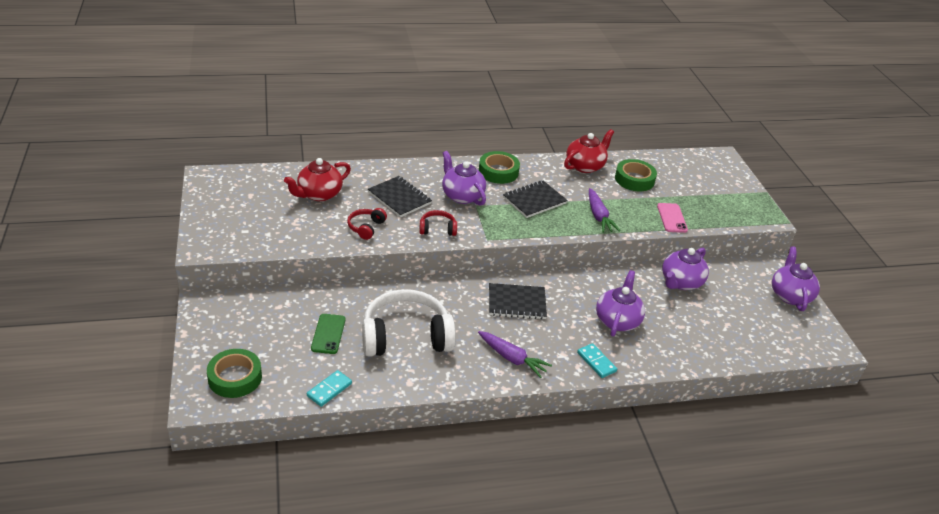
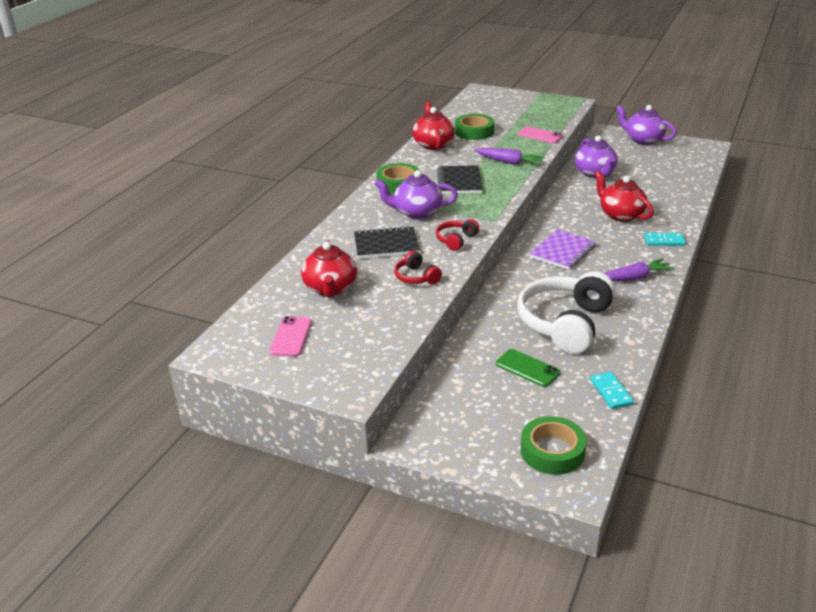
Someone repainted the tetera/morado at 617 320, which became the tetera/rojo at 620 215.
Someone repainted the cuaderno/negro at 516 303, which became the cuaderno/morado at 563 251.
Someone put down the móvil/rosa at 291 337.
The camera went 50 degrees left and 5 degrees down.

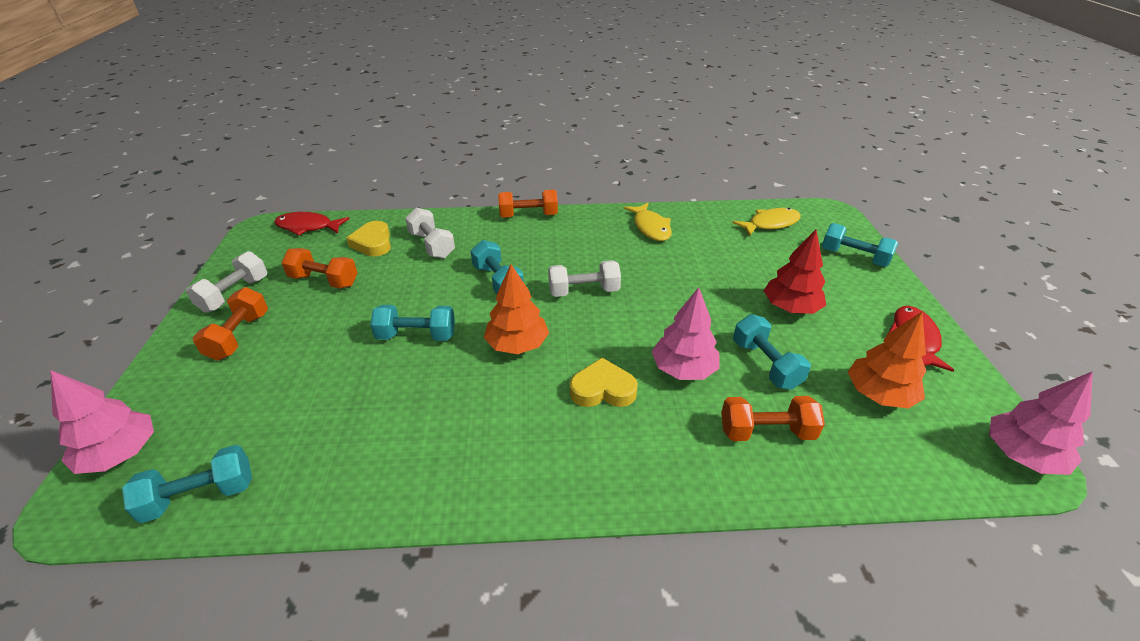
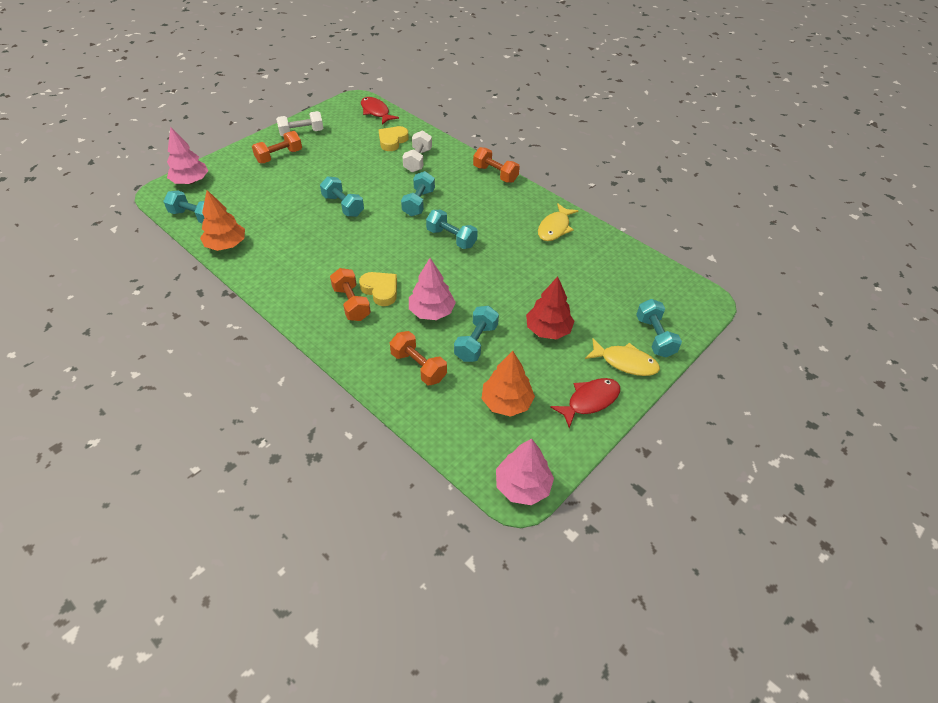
Someone carried the pez/amarillo from 770 224 to 625 362.
Someone carried the mancuerna/naranja from 324 281 to 351 303.
Someone repainted the mancuerna/blanco at 584 291, which became the mancuerna/turquesa at 451 238.
Someone carried the árbol/naranja from 517 345 to 226 245.
The camera went 45 degrees right and 10 degrees up.

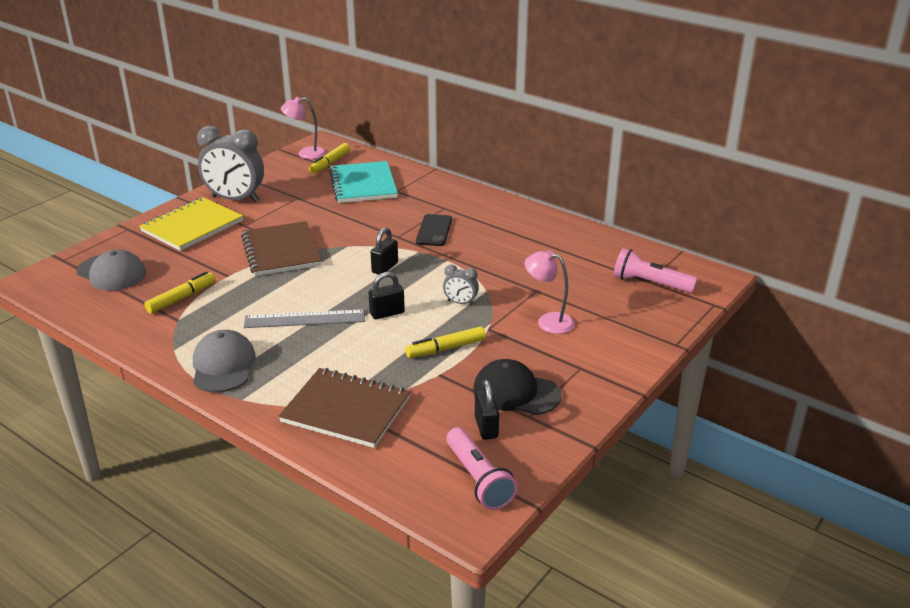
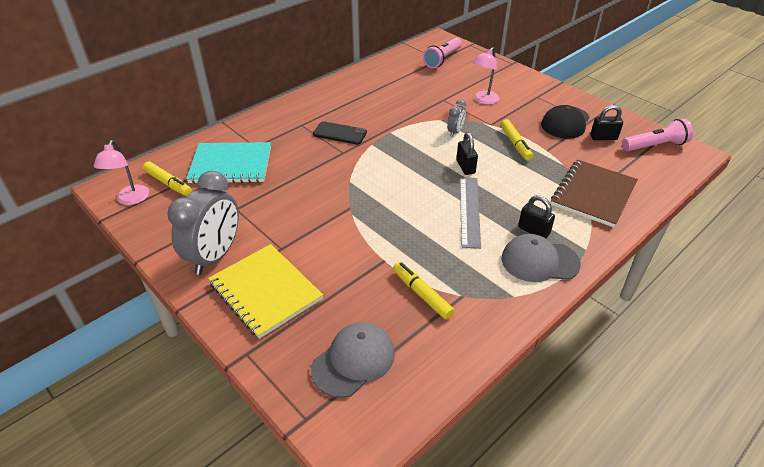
Someone took away the cuaderno/marrón at 281 251.
Someone carried the candado/negro from 385 268 to 533 231.
The camera went 80 degrees left and 10 degrees up.

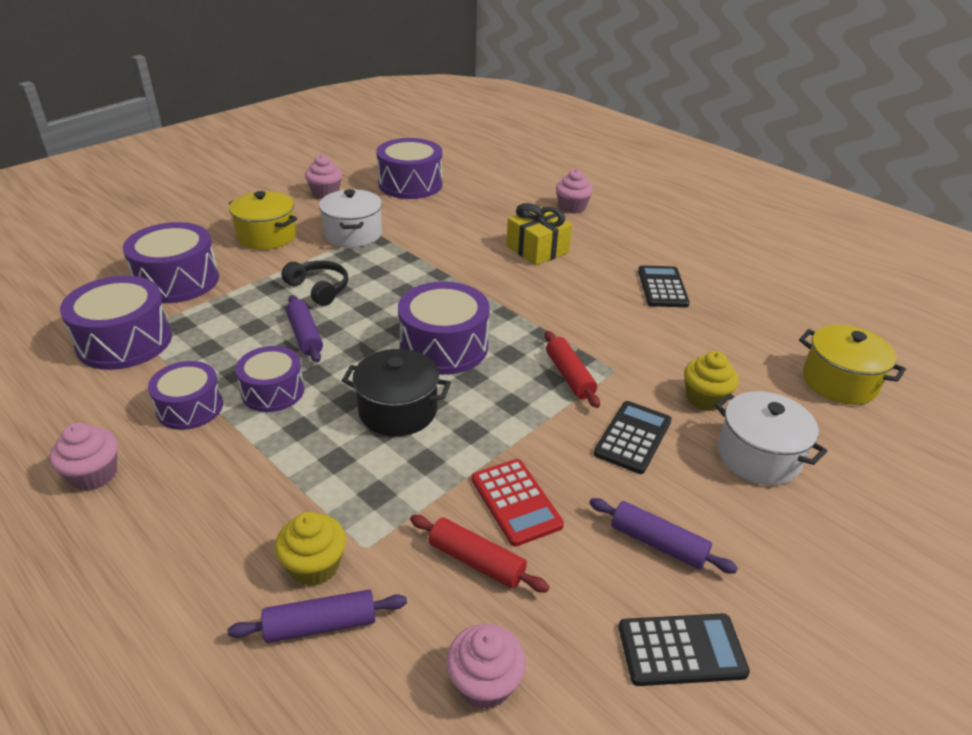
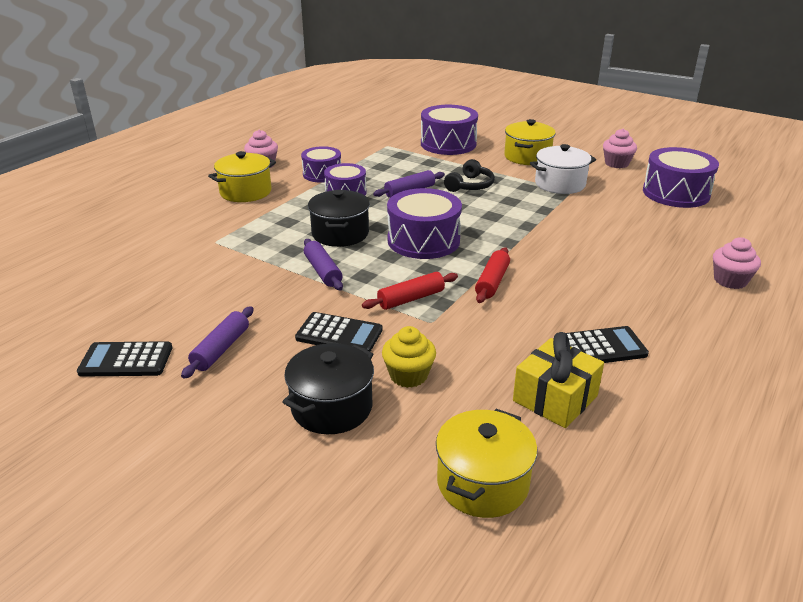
Someone carried the regalo/amarillo from 537 249 to 555 398.
Someone took away the tambor/morado at 125 341.
Someone repainted the olla/blanco at 758 456, which became the olla/negro at 332 407.
Someone took away the calculadora/rojo at 516 502.
Someone took away the magdalena/amarillo at 315 566.
Someone carried the rodillo/rojo from 476 561 to 492 282.
Someone carried the rodillo/morado from 321 625 to 323 271.
Someone rotated the calculadora/negro at 681 650 by 105 degrees clockwise.
Someone took away the magdalena/rosa at 484 683.
Someone put down the olla/amarillo at 245 192.
The camera went 80 degrees right and 5 degrees down.

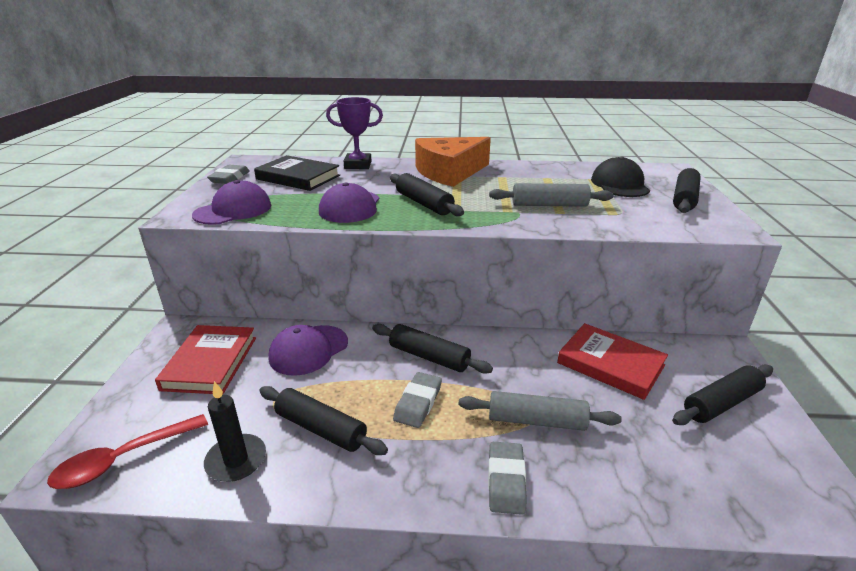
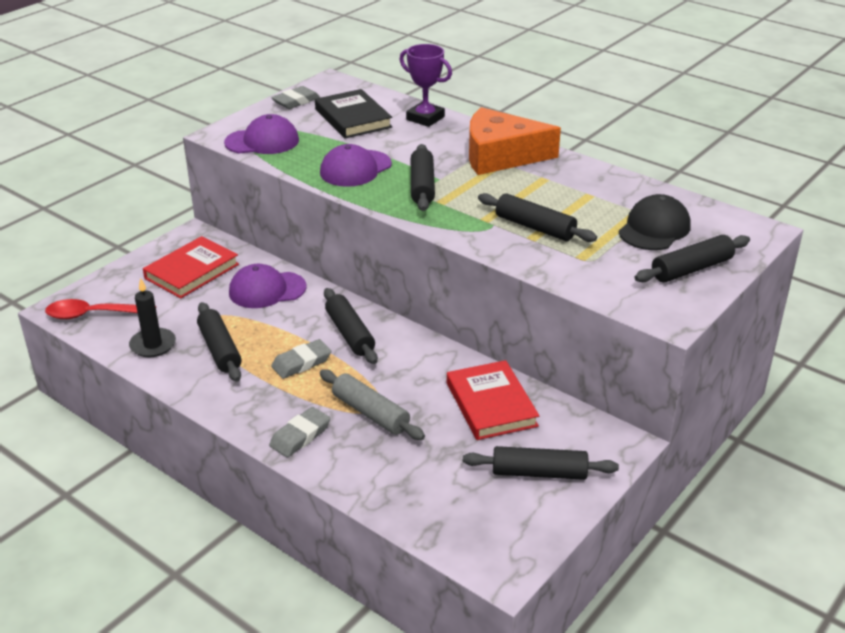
Someone repainted the rodillo/gris at 549 205, which became the rodillo/negro at 535 227.
The camera went 35 degrees right and 5 degrees up.

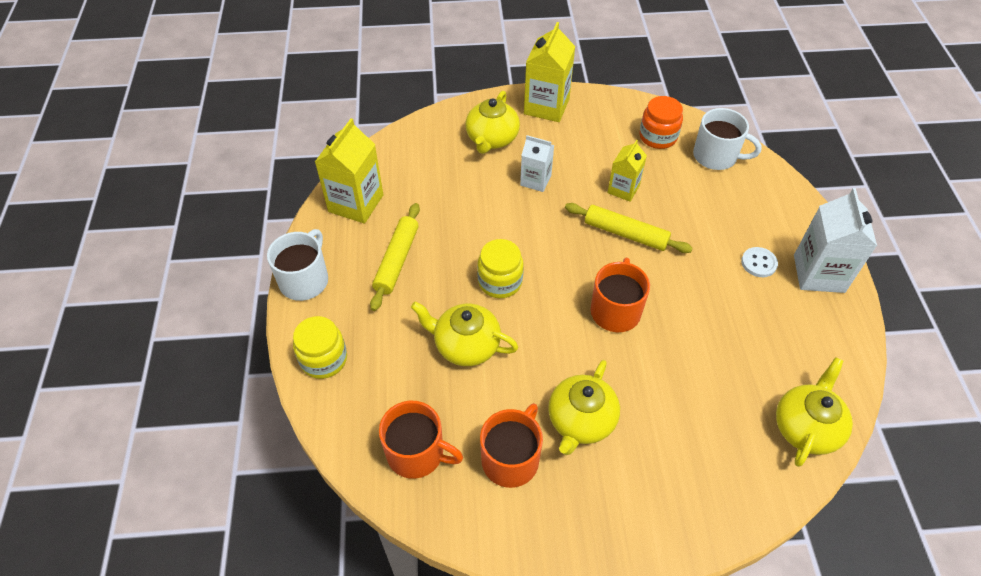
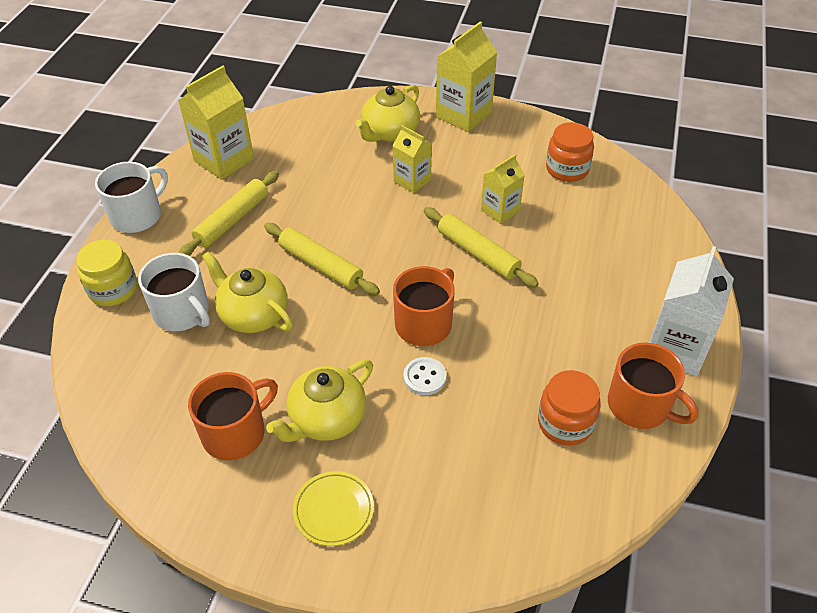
Someone carried the taza/blanco from 716 156 to 182 312.
Someone repainted the cartón de leche/blanco at 535 180, which became the cartón de leche/amarillo at 412 180.
Someone swapped the tarro/amarillo at 500 282 for the rodillo/amarillo at 321 265.
Someone carried the botón/blanco from 758 263 to 424 377.
Someone took away the tetera/amarillo at 806 427.
Someone carried the taza/naranja from 417 453 to 640 405.
Someone put down the tarro/naranja at 565 423.
Someone put down the plato/amarillo at 333 510.
The camera went 20 degrees right and 5 degrees down.

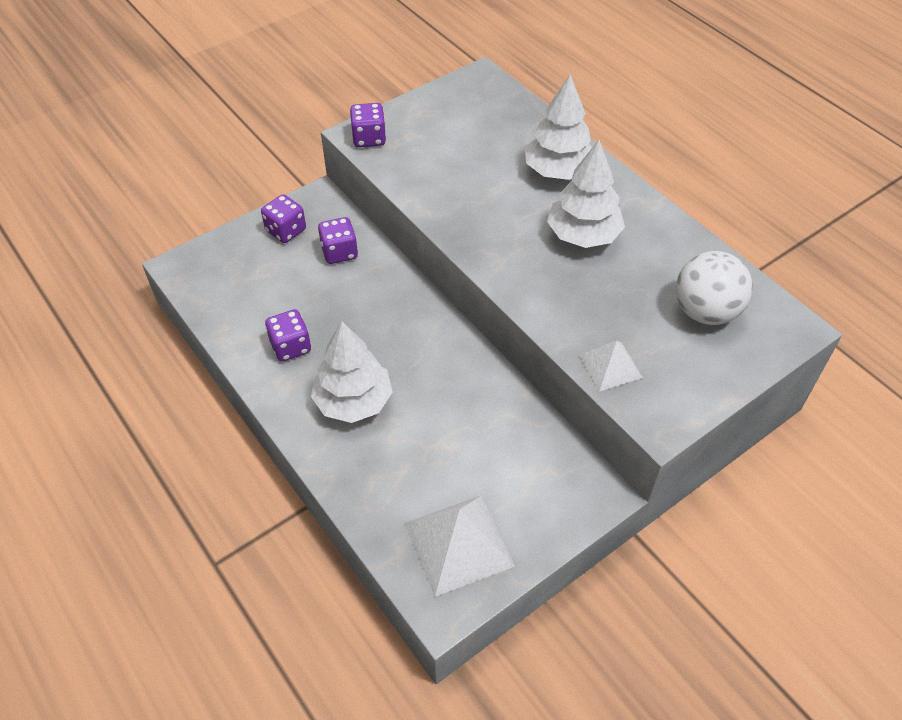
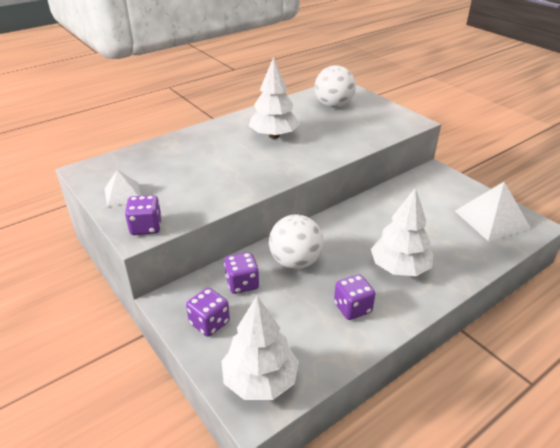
Someone carried the árbol/blanco from 558 171 to 260 380.
Someone carried the pirámide/blanco from 610 366 to 122 194.
Someone put down the pelota/blanco at 295 261.
The camera went 90 degrees left and 15 degrees down.

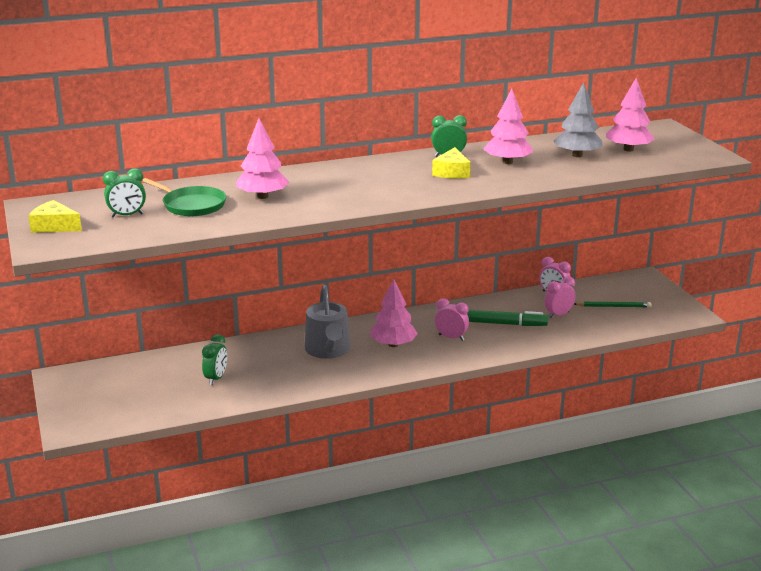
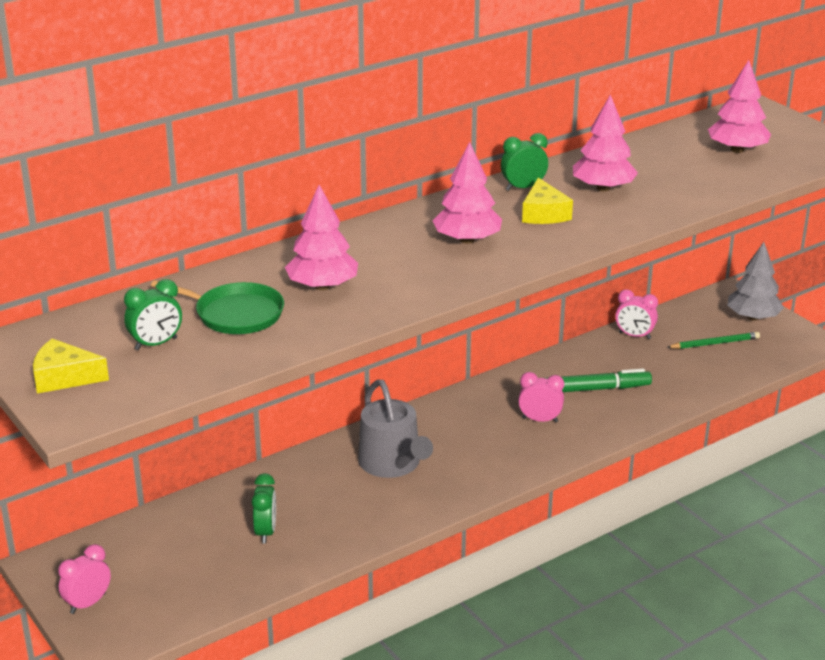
Someone carried the árbol/gris from 577 155 to 753 317.
Someone carried the despertador/rosa from 558 315 to 88 603.
Someone carried the árbol/rosa from 393 344 to 467 240.
The camera went 15 degrees left and 5 degrees up.

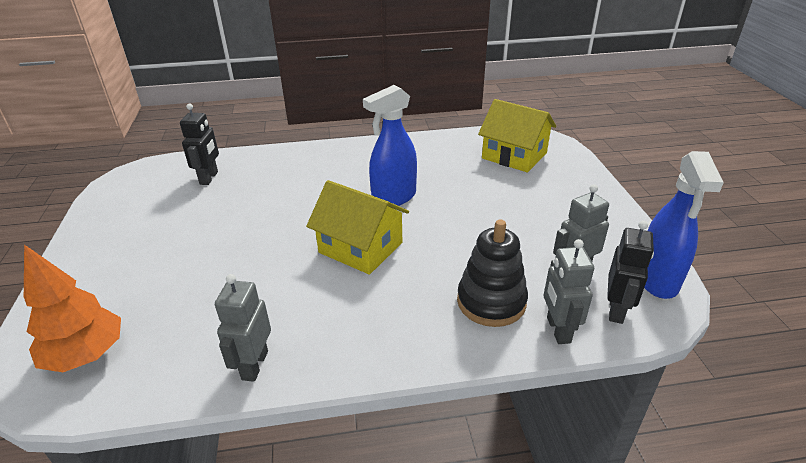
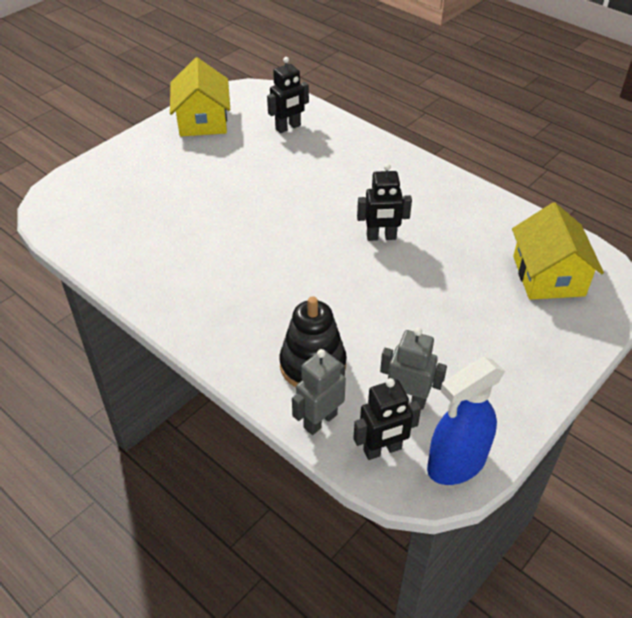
Someone swapped the pulverizador/azul at 393 198 for the robot/negro at 381 237.
Someone carried the casa/amarillo from 361 247 to 202 120.
Someone took away the árbol/naranja at 86 355.
Someone took away the robot/gris at 254 365.
The camera went 50 degrees right and 10 degrees up.

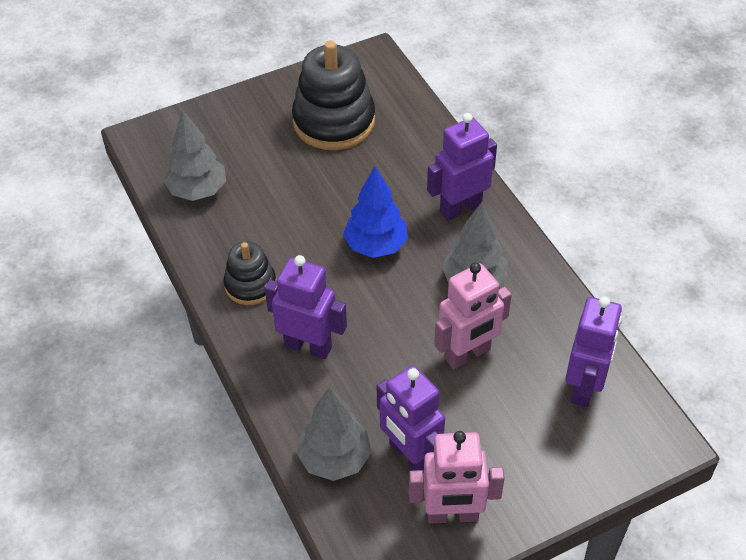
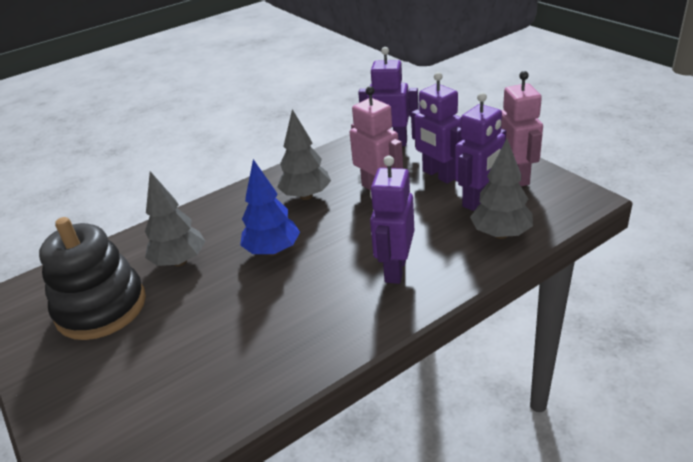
Someone carried the árbol/gris from 198 191 to 180 261.
Someone carried the robot/morado from 460 208 to 438 175.
Someone took away the juguete apilable/negro at 250 285.
The camera went 95 degrees left and 15 degrees down.

